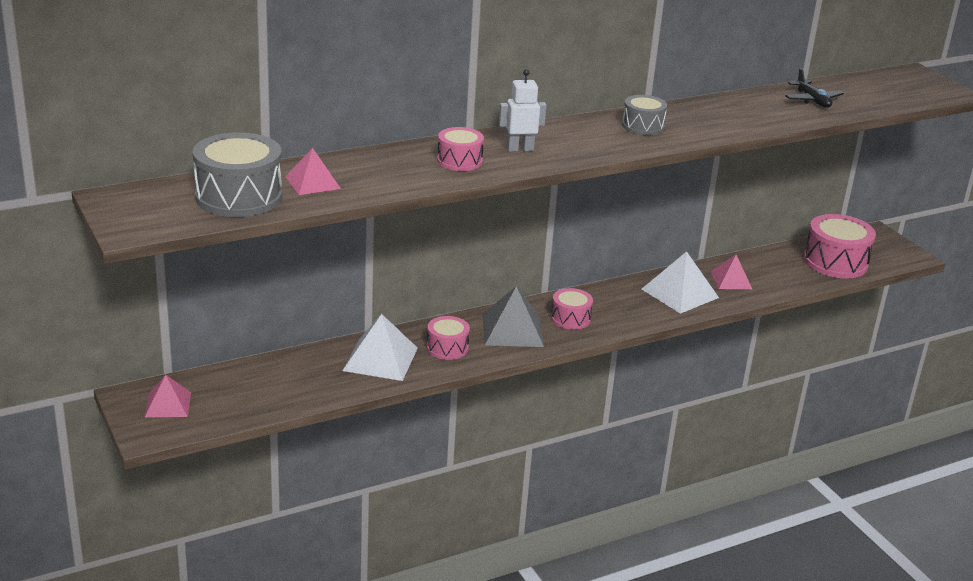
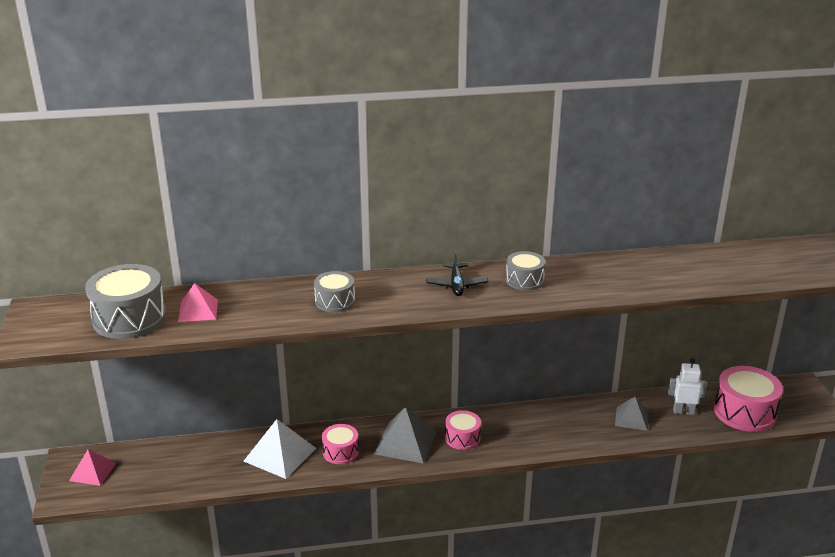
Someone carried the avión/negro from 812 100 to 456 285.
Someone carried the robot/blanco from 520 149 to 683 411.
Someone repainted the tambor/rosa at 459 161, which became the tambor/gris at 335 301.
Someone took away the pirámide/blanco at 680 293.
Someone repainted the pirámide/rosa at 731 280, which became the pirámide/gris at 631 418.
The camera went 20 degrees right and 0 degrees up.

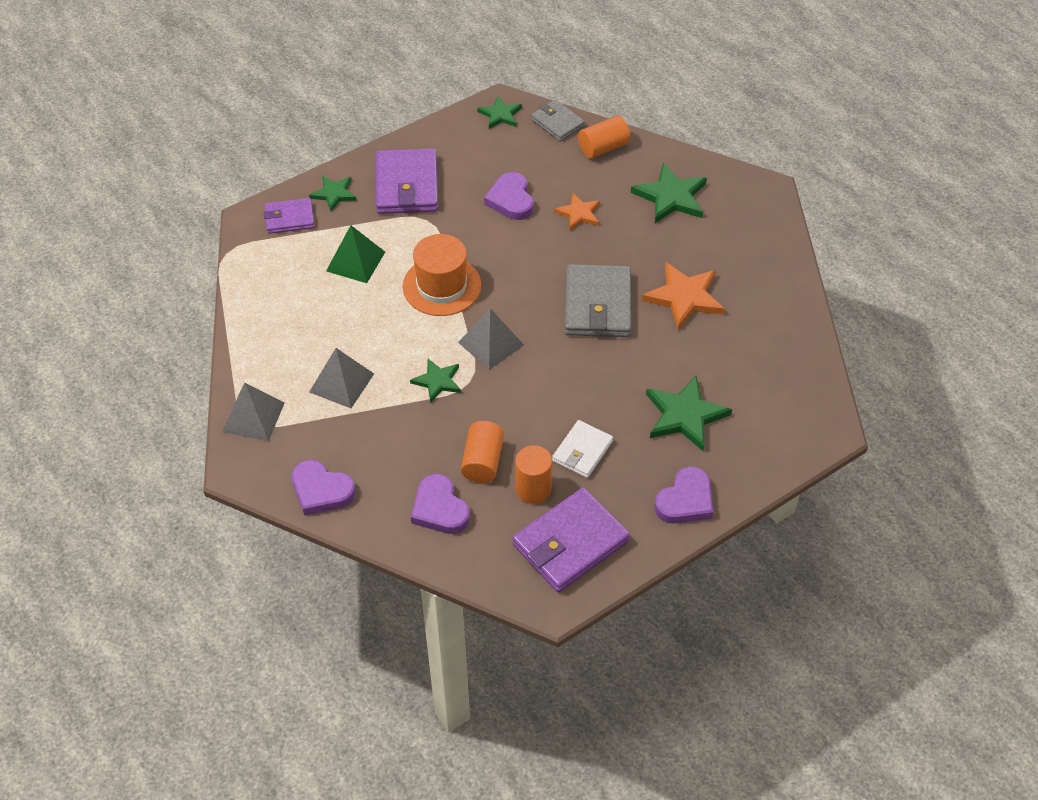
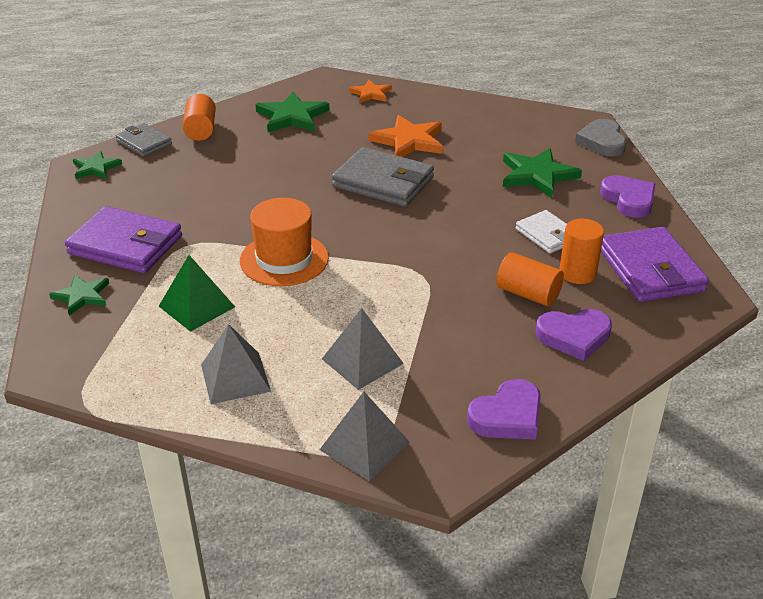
Someone rotated the cartera/gris at 557 123 by 60 degrees clockwise.
Someone took away the corazón/morado at 511 200.
Someone carried the estrella/naranja from 579 213 to 371 94.
Someone took away the cartera/morado at 289 218.
Someone carried the pirámide/gris from 491 343 to 235 377.
Someone took away the estrella/verde at 437 381.
Someone put down the corazón/gris at 602 142.
The camera went 65 degrees left and 15 degrees down.

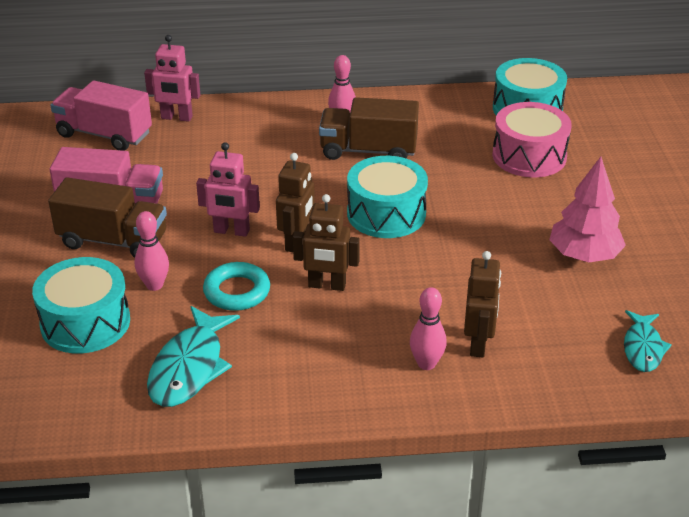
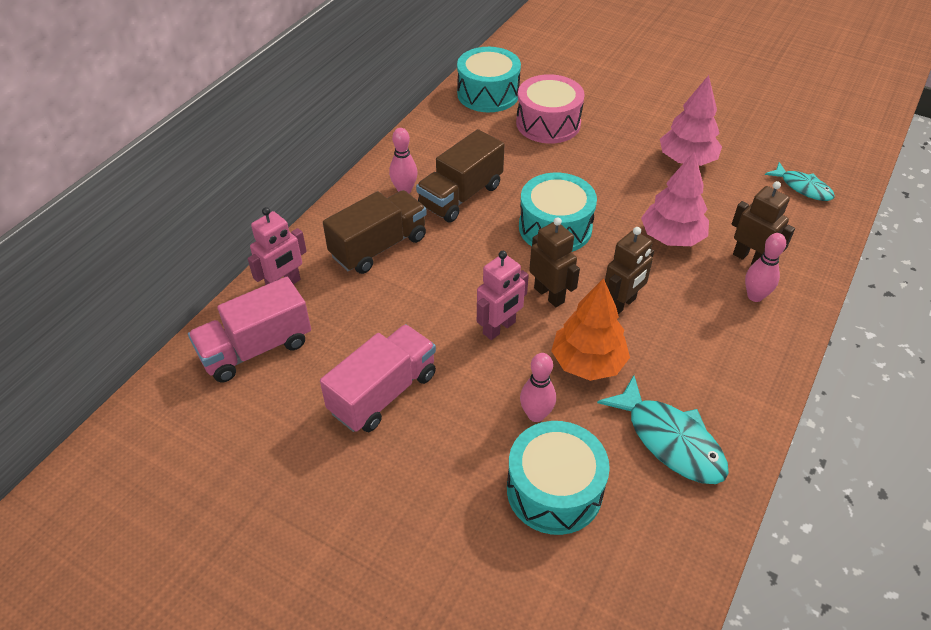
Someone carried the camión/marrón from 113 241 to 379 247.
Someone swapped the anillo/turquesa at 237 291 for the árbol/naranja at 588 363.
Someone put down the árbol/rosa at 671 237.
The camera went 55 degrees left and 10 degrees up.

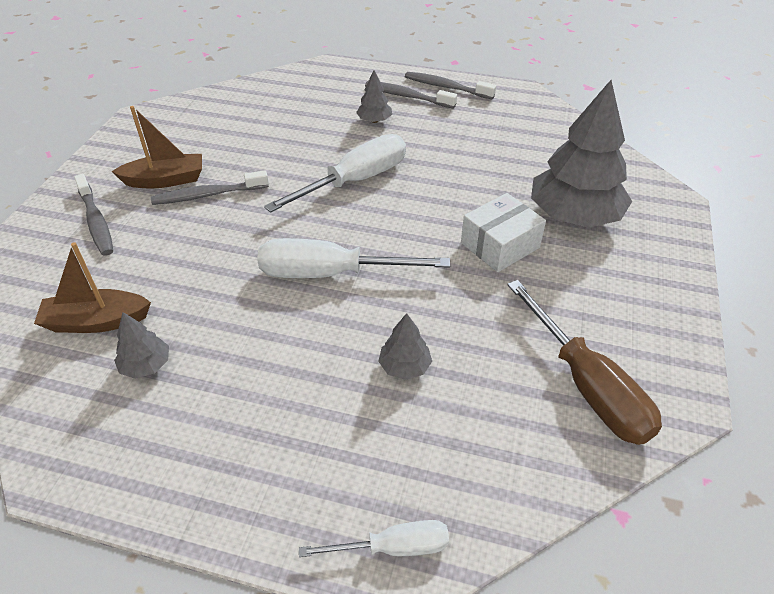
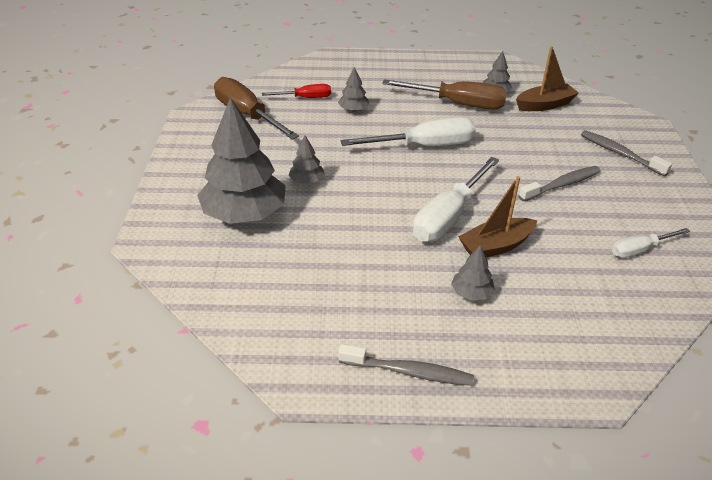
Someone took away the cepillo de dientes/gris at 407 96.
Someone carried the barco/marrón from 165 180 to 495 246.
Someone swapped the caja/blanco at 500 245 for the árbol/gris at 307 181.
Someone carried the destornillador/blanco from 393 547 to 639 250.
Someone put down the destornillador/marrón at 458 104.
Someone put down the destornillador/rojo at 305 98.
The camera went 165 degrees right and 5 degrees down.

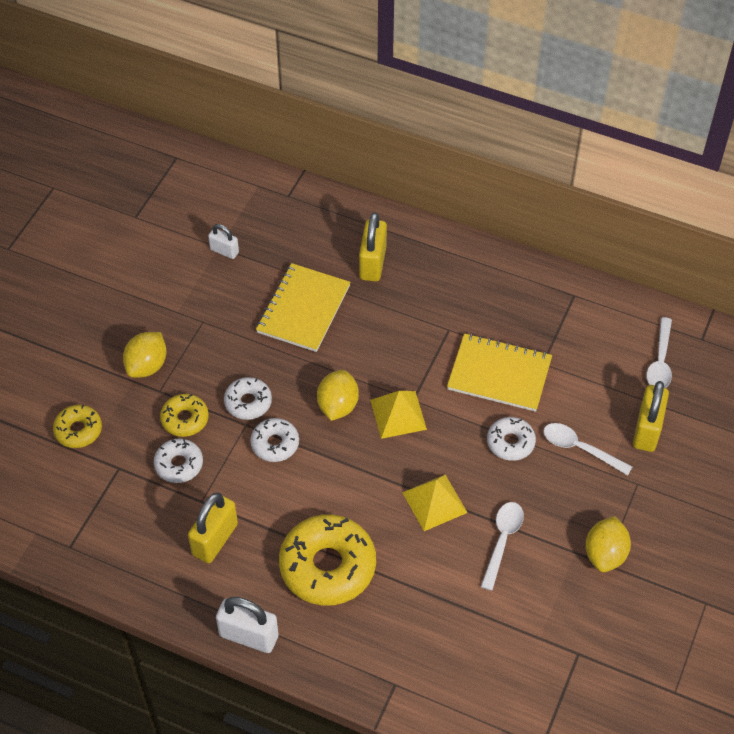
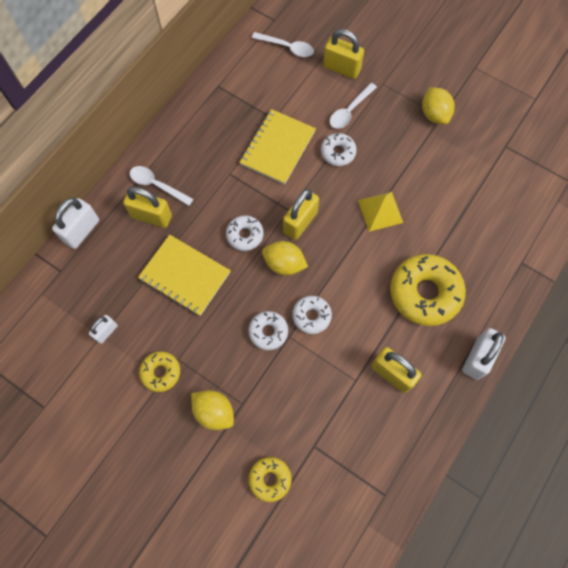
Someone swapped the pirámide/amarillo at 398 414 for the candado/amarillo at 300 222.
Someone carried the rosquilla/amarillo from 185 419 to 161 372.
Someone carried the rosquilla/blanco from 179 464 to 245 235.
Someone carried the cuchara/blanco from 502 540 to 156 185.
Someone rotated the limón/amarillo at 605 554 by 45 degrees clockwise.
Someone put down the candado/blanco at 81 231.
The camera went 80 degrees left and 15 degrees up.

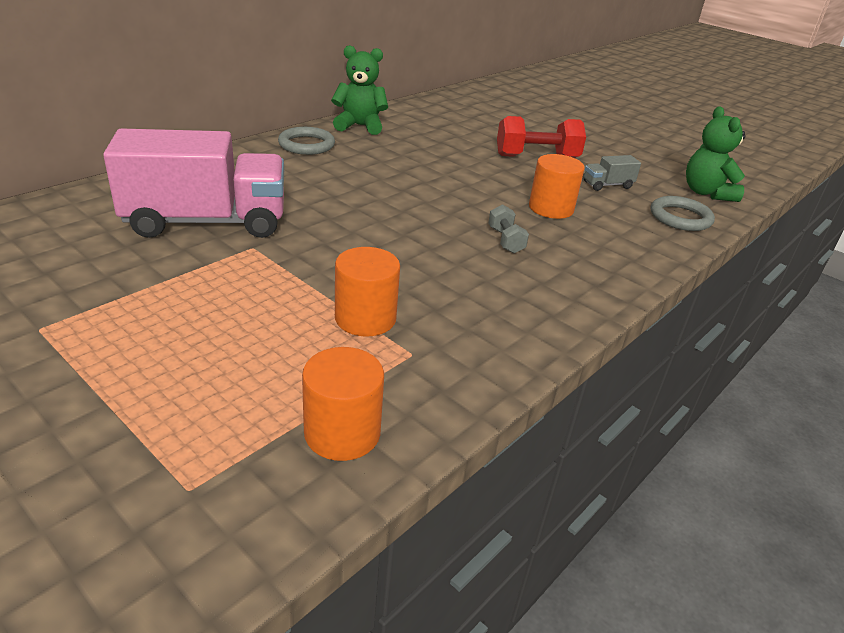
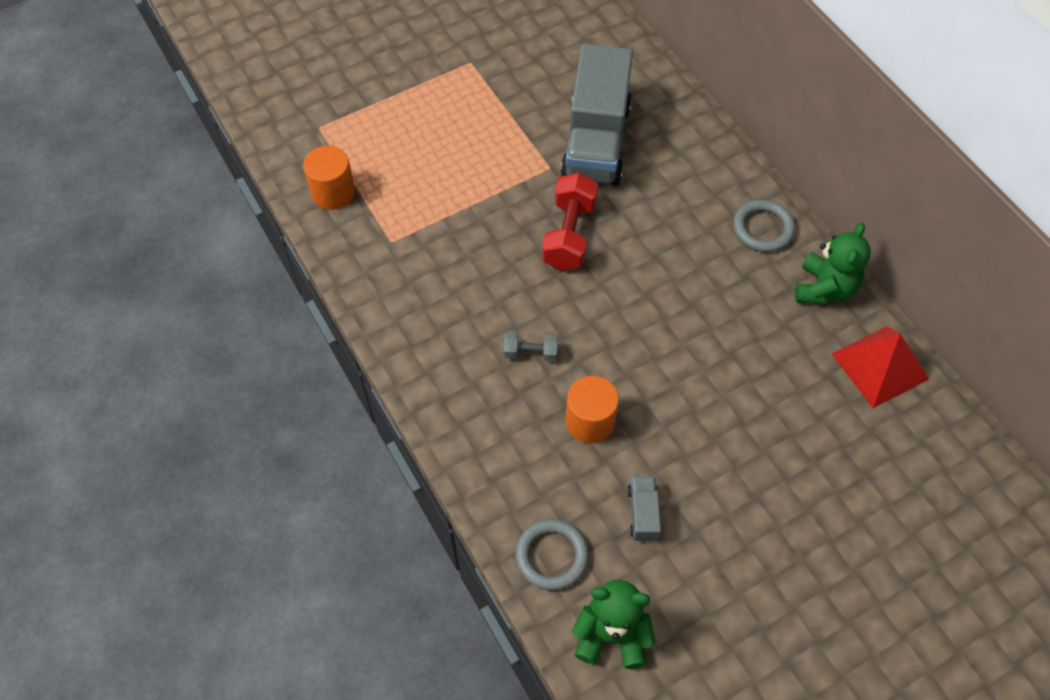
Someone carried the mancuerna/rojo from 536 157 to 569 235.
Someone repainted the camión/rosa at 206 222, which became the camión/gris at 596 142.
Someone took away the cilindro/naranja at 365 318.
Someone put down the pirámide/rojo at 880 366.
The camera went 110 degrees right and 25 degrees up.

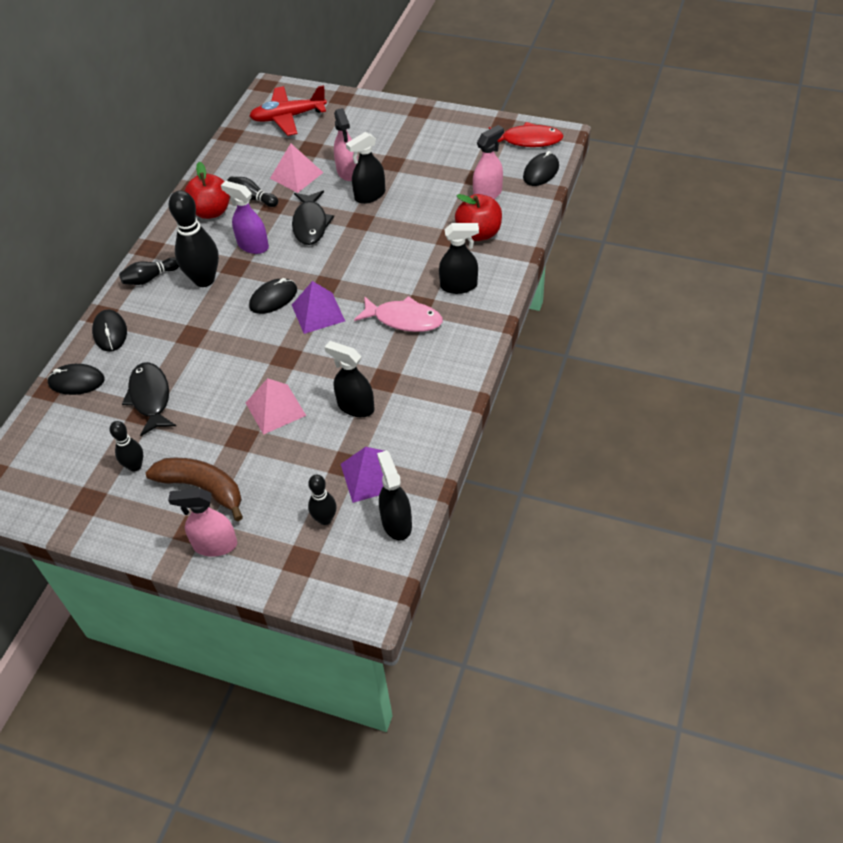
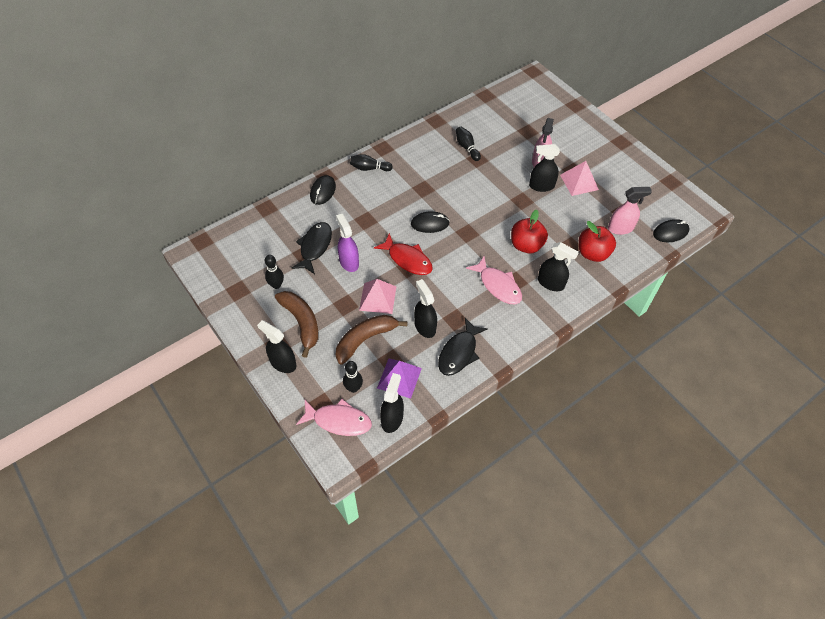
Someone took away the avión/rojo at 288 117.
Someone carried the pez/rojo from 528 140 to 407 259.
Someone carried the pirámide/rosa from 296 175 to 579 182.
Someone carried the manzana/rojo from 211 211 to 526 245.
Someone carried the pulverizador/morado from 253 246 to 349 262.
Someone took away the bolo/negro at 204 280.
Someone carried the pez/negro from 310 224 to 459 352.
Someone took away the pirámide/morado at 318 312.
Someone took away the ratón/negro at 76 381.
Someone repainted the pulverizador/rosa at 215 545, which became the pulverizador/negro at 283 363.
Someone put down the plátano/marrón at 365 339.
Someone put down the pez/rosa at 338 421.
The camera went 30 degrees right and 5 degrees up.

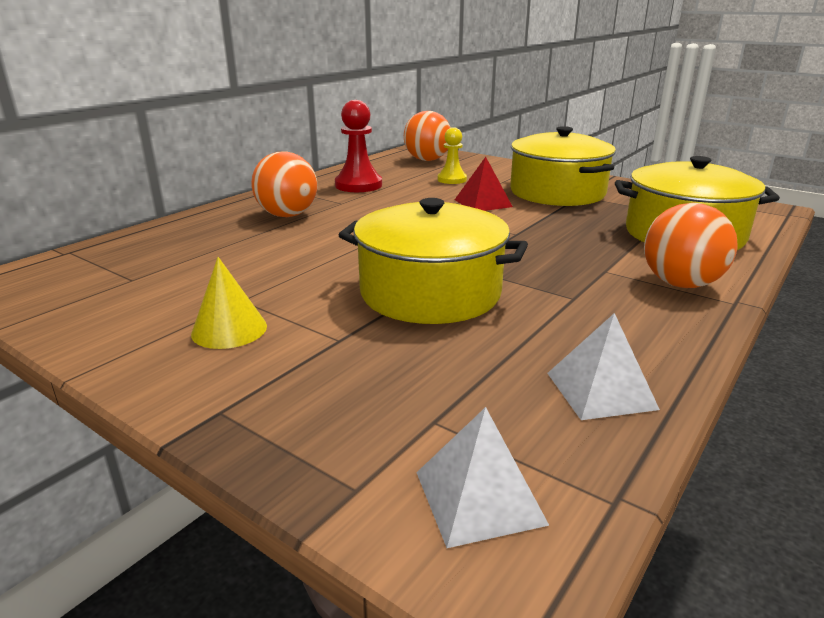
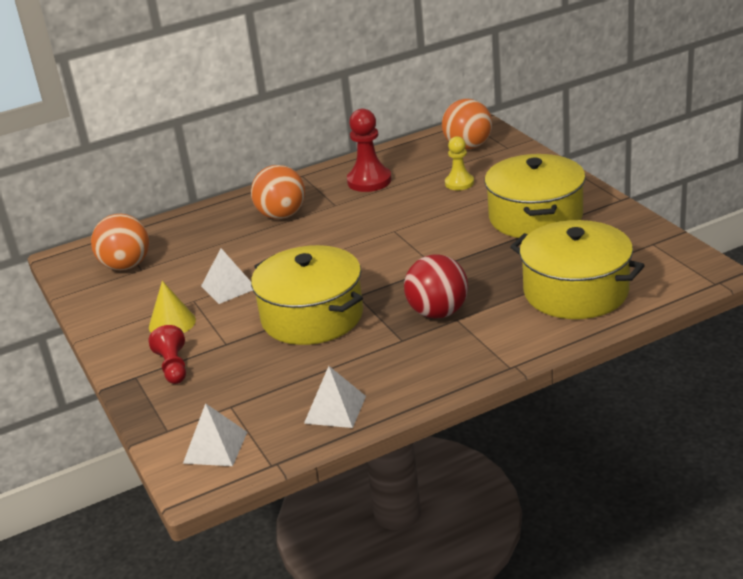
Someone took away the pirámide/rojo at 483 203.
Someone carried the pelota/naranja from 680 284 to 126 266.
Someone put down the pirámide/blanco at 228 287.
Someone put down the pelota/rojo at 438 312.
Someone put down the peón/rojo at 173 367.
The camera went 30 degrees right and 5 degrees up.

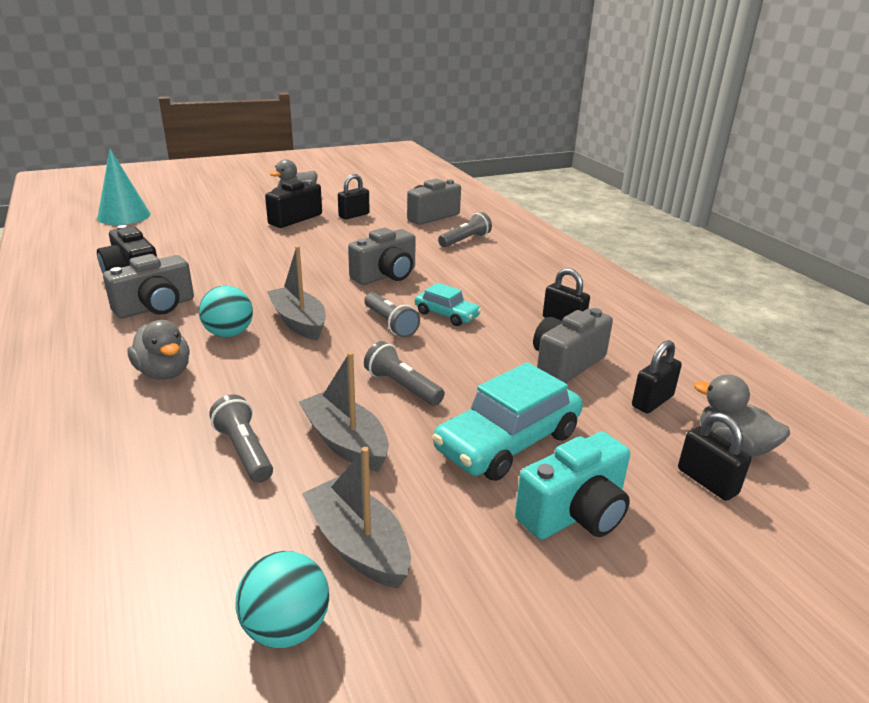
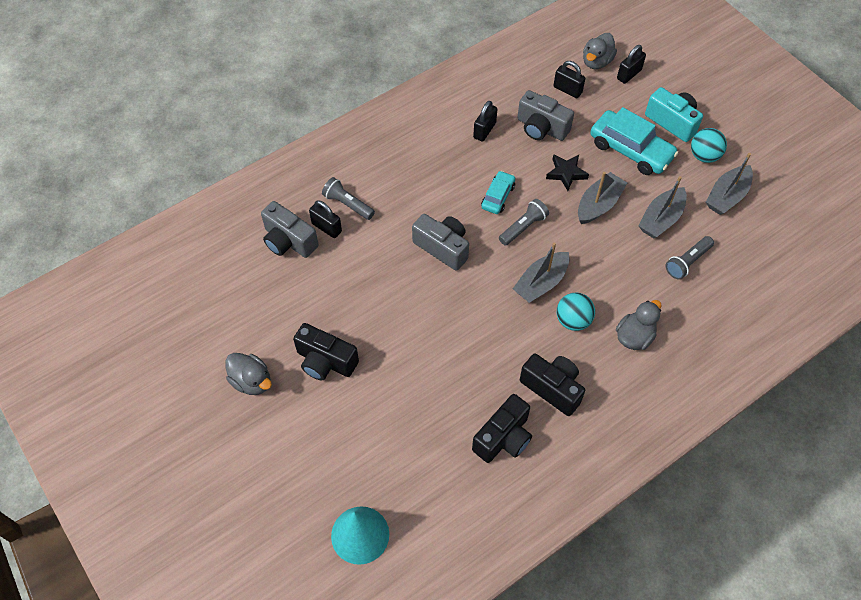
Someone carried the candado/negro from 354 215 to 326 227.
Someone repainted the cámara/gris at 156 307, which became the cámara/negro at 552 388.
Someone swapped the lámpara de mano/gris at 402 387 for the barco/gris at 598 204.
Someone carried the pelota/turquesa from 286 628 to 704 156.
Someone put down the estrella/negro at 566 173.
The camera went 100 degrees left and 30 degrees up.

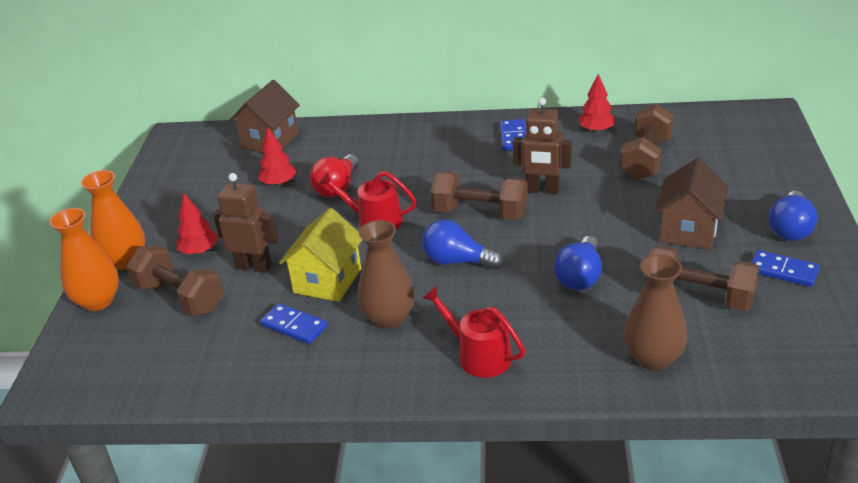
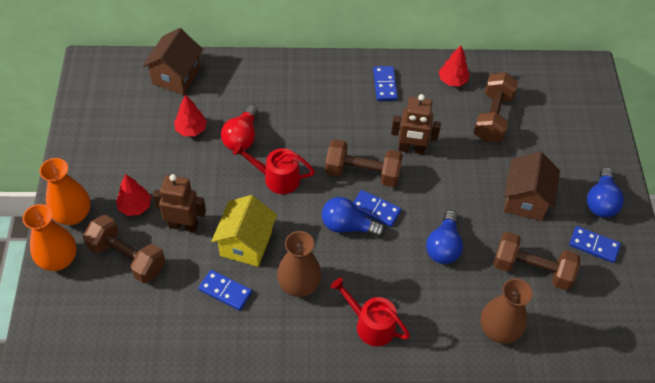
Someone put down the ficha de dominó/azul at 376 209.
The camera went 10 degrees left and 20 degrees up.

